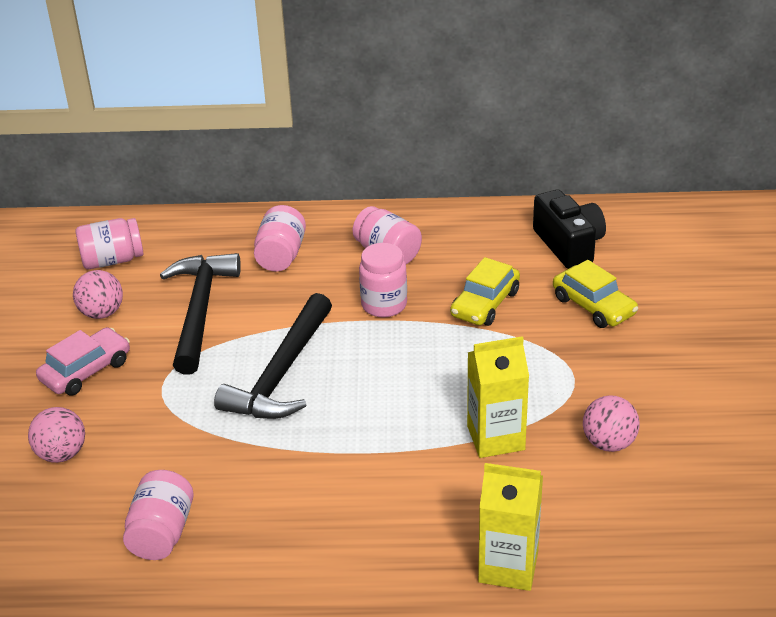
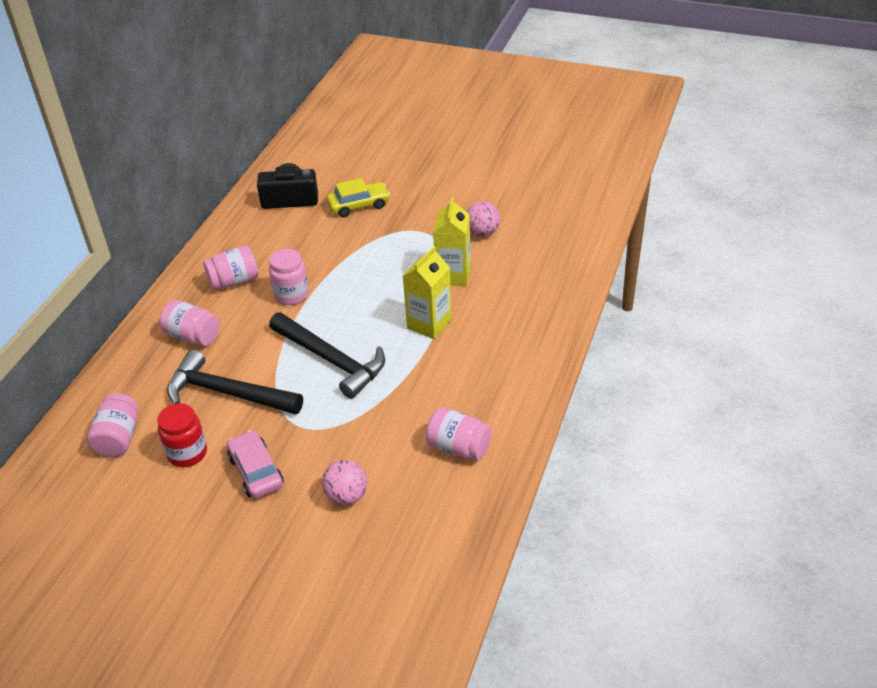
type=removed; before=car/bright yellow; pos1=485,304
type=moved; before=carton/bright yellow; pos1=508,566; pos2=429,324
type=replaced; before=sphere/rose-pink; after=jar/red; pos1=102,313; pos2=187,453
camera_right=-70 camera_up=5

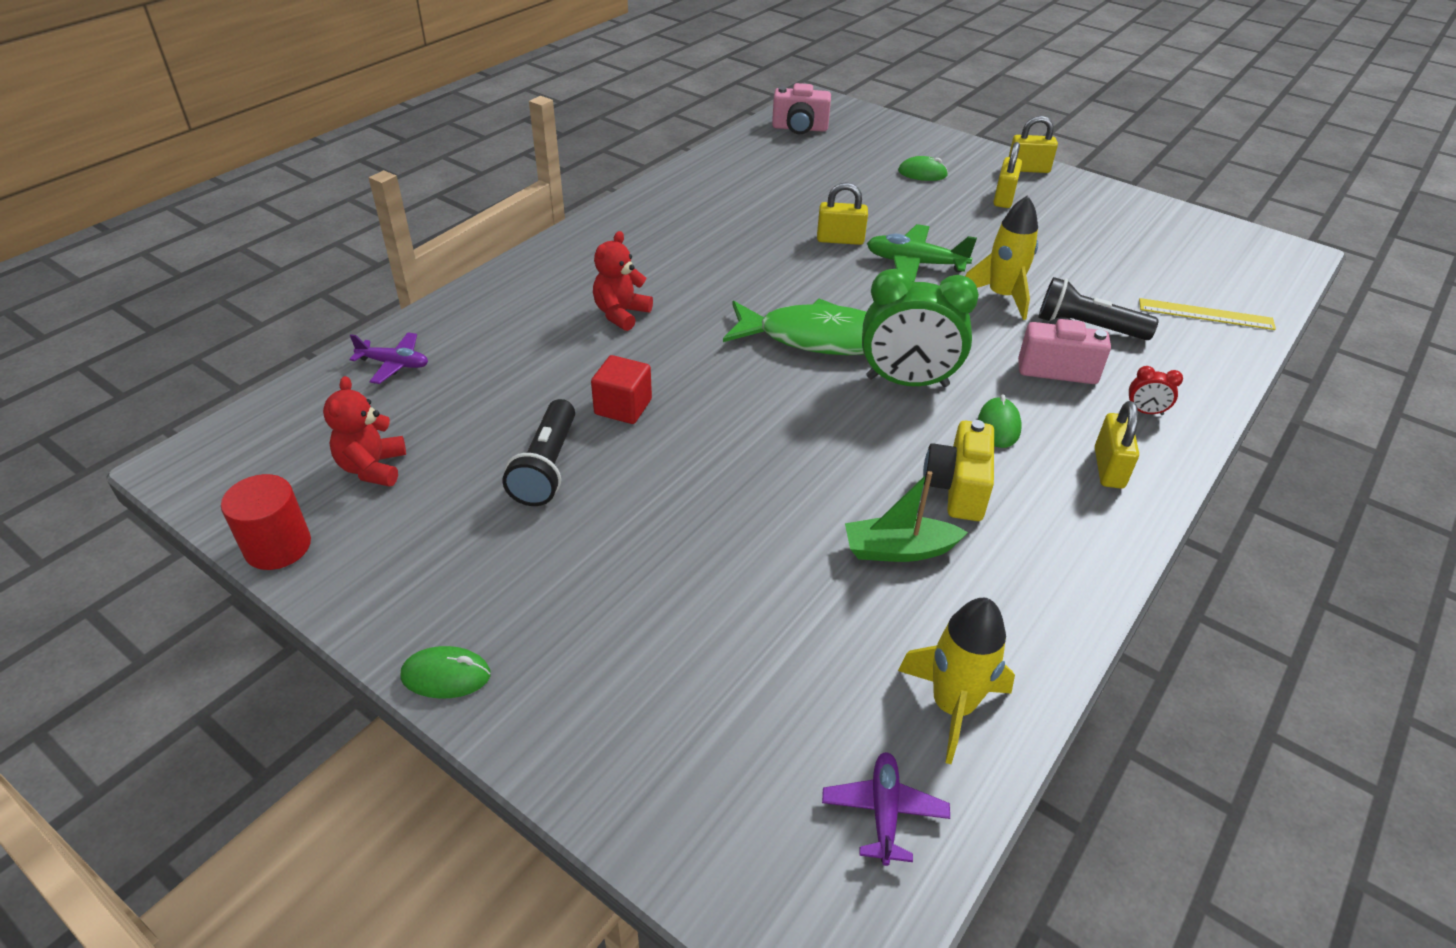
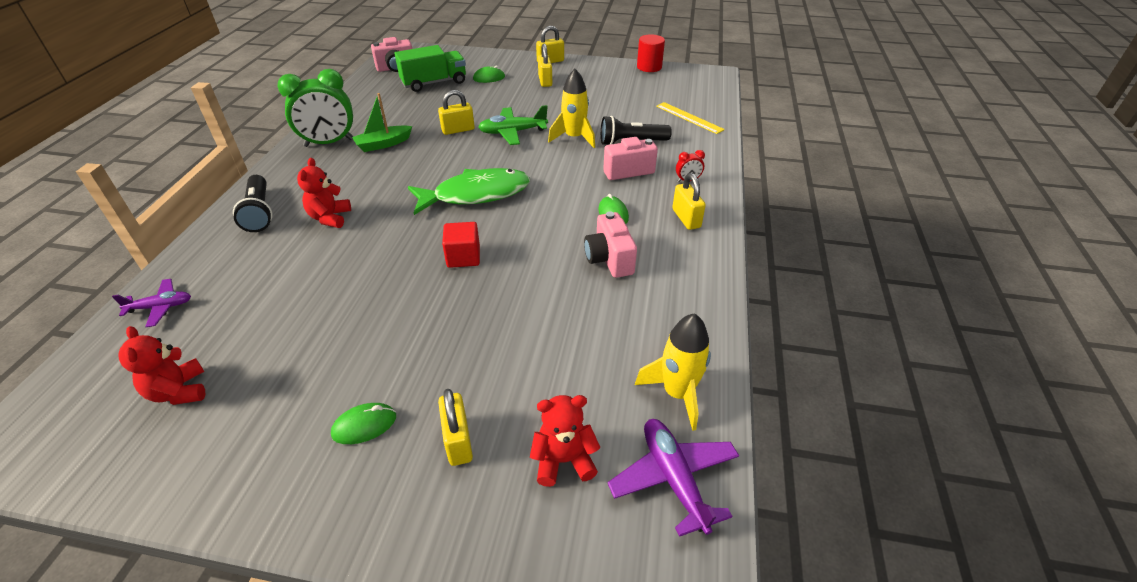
type=added; after=truck/leaf-green; pos2=434,83
type=added; after=small lock/bright yellow; pos2=458,441
type=added; after=teddy/red; pos2=563,460
type=moved; before=solid cylinder/red; pos1=278,546; pos2=649,67
type=moved; before=mouse/leaf-green; pos1=446,675; pos2=364,425
type=moved; before=flashlight/ebony; pos1=546,467; pos2=259,212
type=moved; before=solid cube/red; pos1=623,407; pos2=463,257
type=moved; before=sailboat/leaf-green; pos1=899,550; pos2=383,144
type=moved; before=bedside clock/leaf-green; pos1=907,382; pos2=329,143
type=recoloured; before=photo camera/bright yellow; after=photo camera/rose-pink; pos1=957,488; pos2=609,259
type=turned; before=measuring stick/bright yellow; pos1=1206,314; pos2=689,117; turn=60
type=resized; before=aeroplane/purple; pos1=884,811; pos2=673,478; scale=1.55
camera_right=-25 camera_up=0

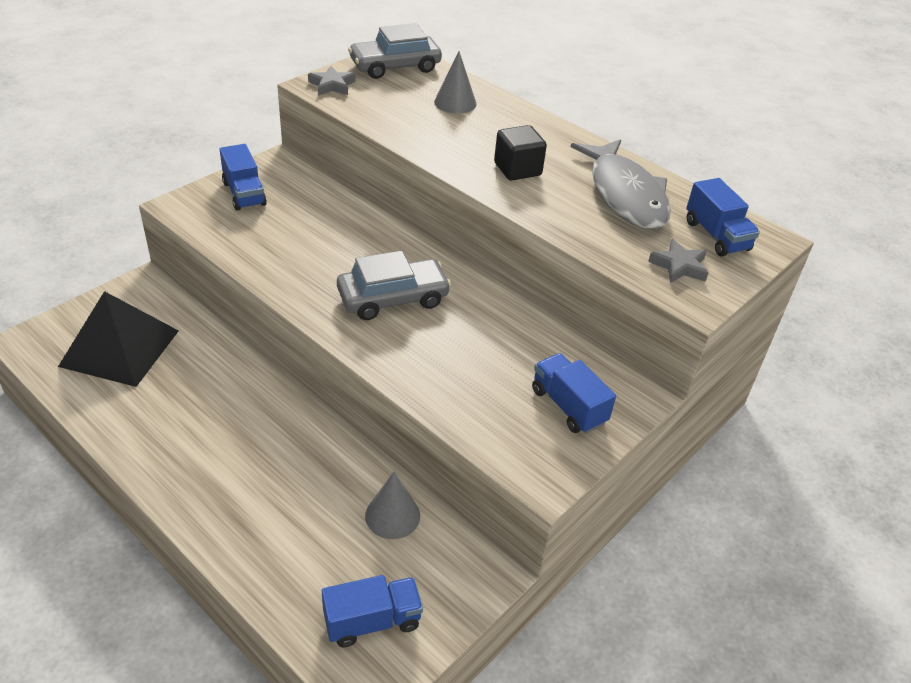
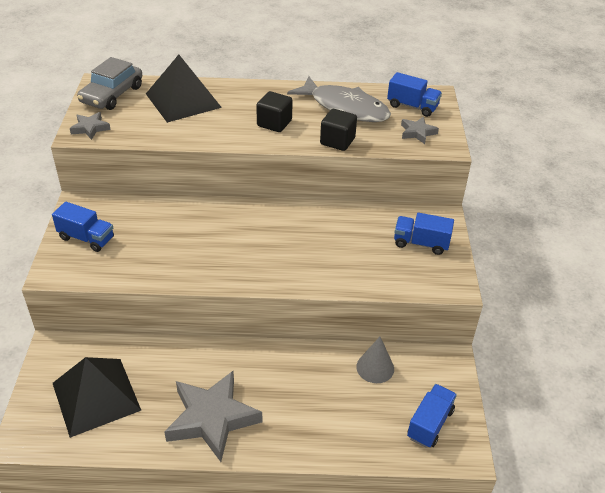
type=removed; before=car/gray; pos1=393,298
type=added; after=star shape/gray; pos2=212,418
type=added; after=solid cube/ebony; pos2=337,141
type=replaced; before=cone shape/gray; after=pyramid shape/ebony; pos1=455,102; pos2=183,100
camera_right=-40 camera_up=0

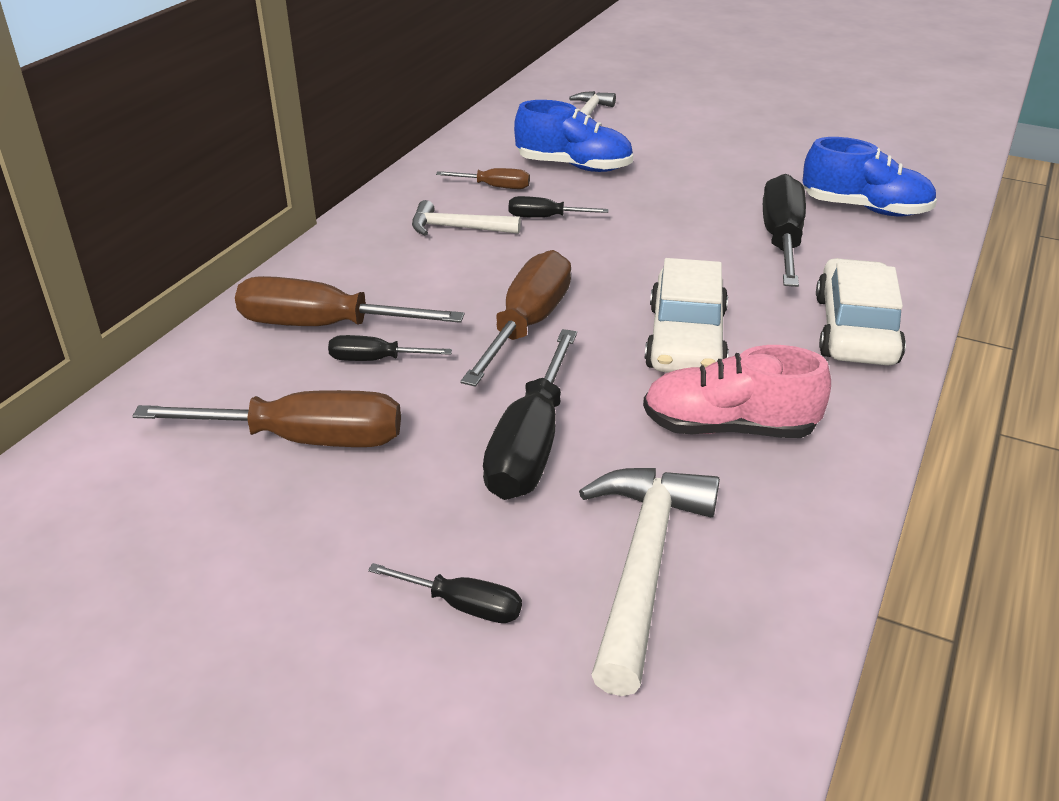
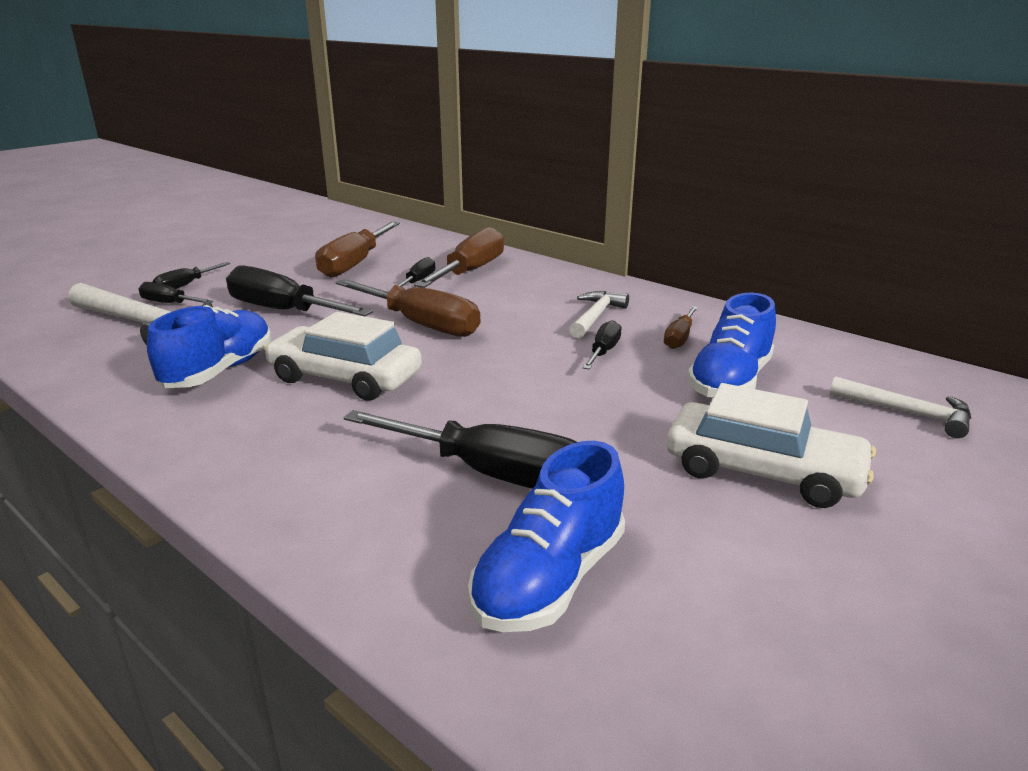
type=added; after=screwdriver/ebony; pos2=169,303
type=moved; before=car/white; pos1=855,330; pos2=762,471
type=recoloured; before=sneaker/rose-pink; after=sneaker/royal blue; pos1=728,428; pos2=219,371
camera_right=105 camera_up=-10

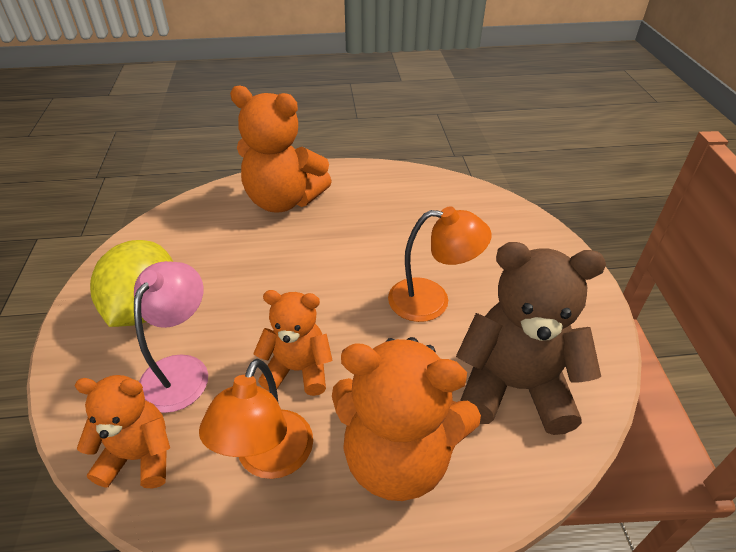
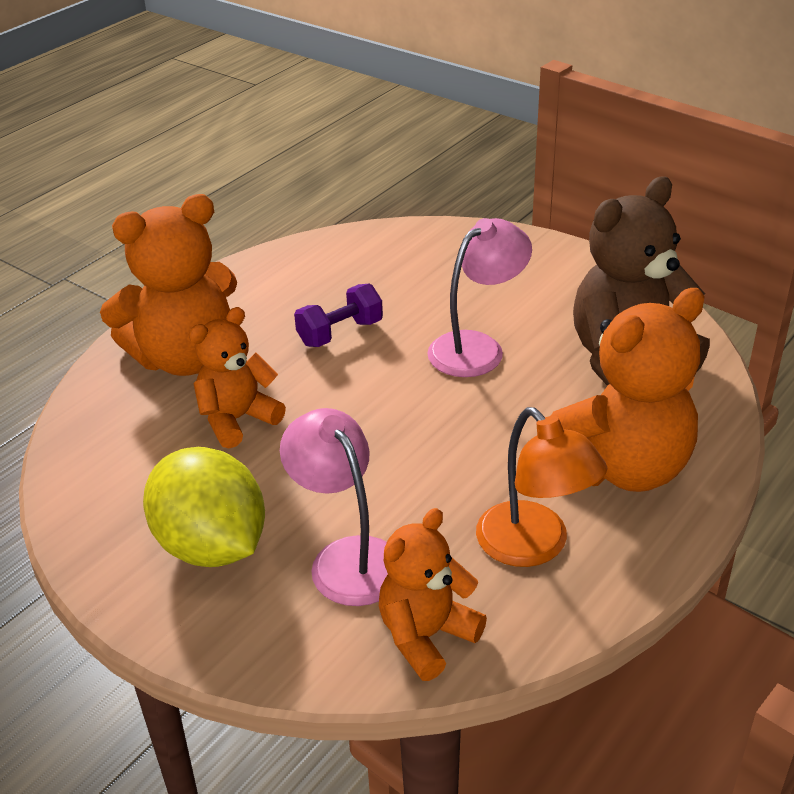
type=added; after=free weight/purple; pos2=340,333
type=moved; before=teddy/orange; pos1=298,370; pos2=237,419
type=recoloured; before=desk lamp/orange; after=desk lamp/rose-pink; pos1=432,300; pos2=477,347
camera_right=-45 camera_up=-5

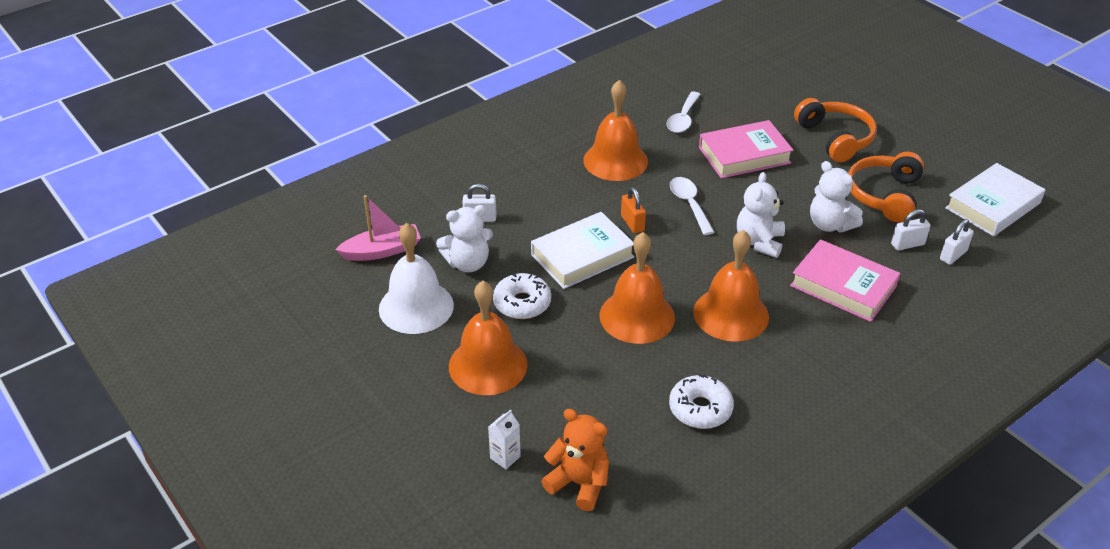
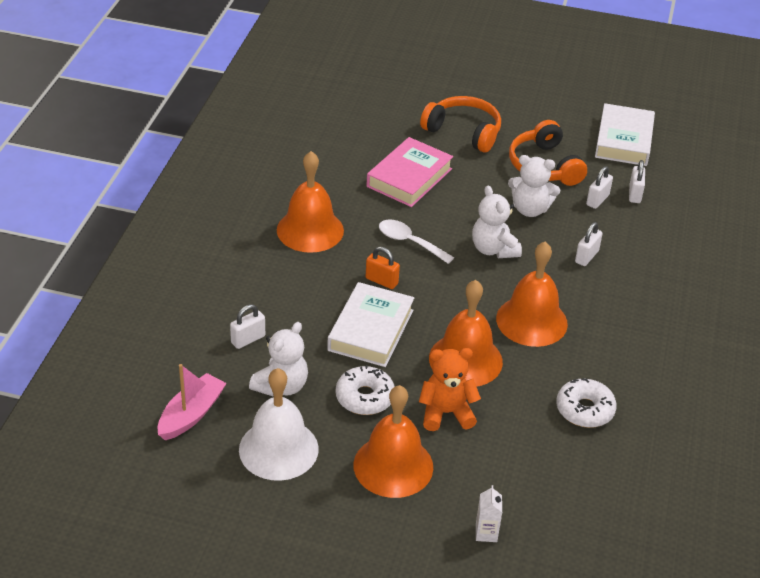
type=removed; before=tablespoon/white; pos1=683,119
type=moved; before=teddy/orange; pos1=579,483; pos2=446,413
type=replaced; before=book/rose-pink; after=small lock/white; pos1=843,286; pos2=586,256
camera_right=-40 camera_up=0

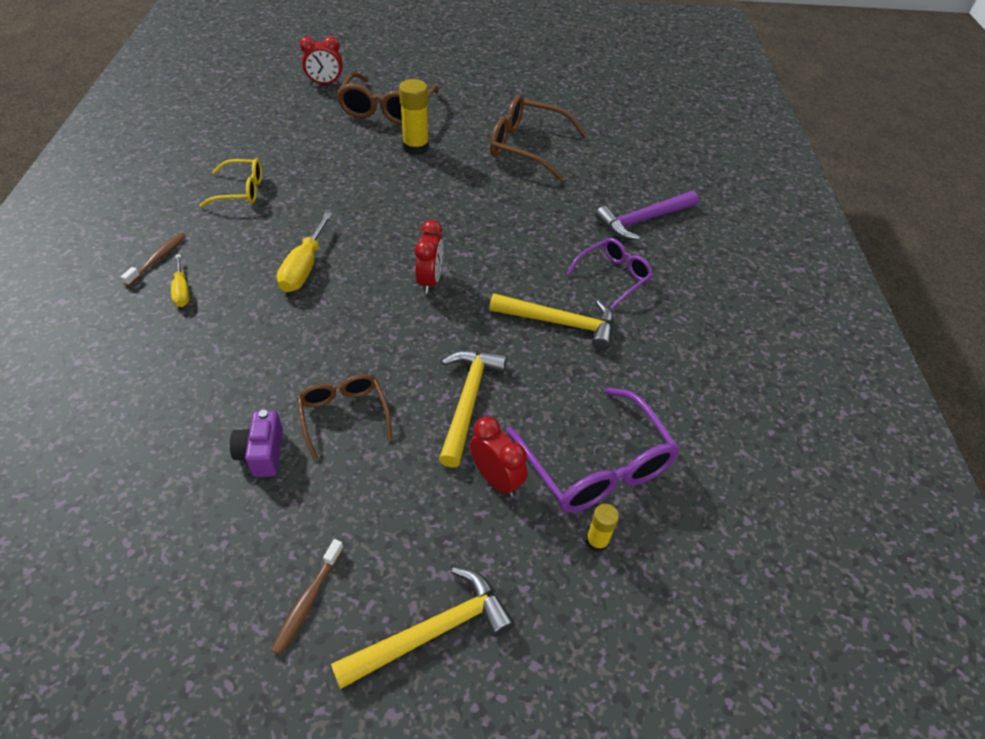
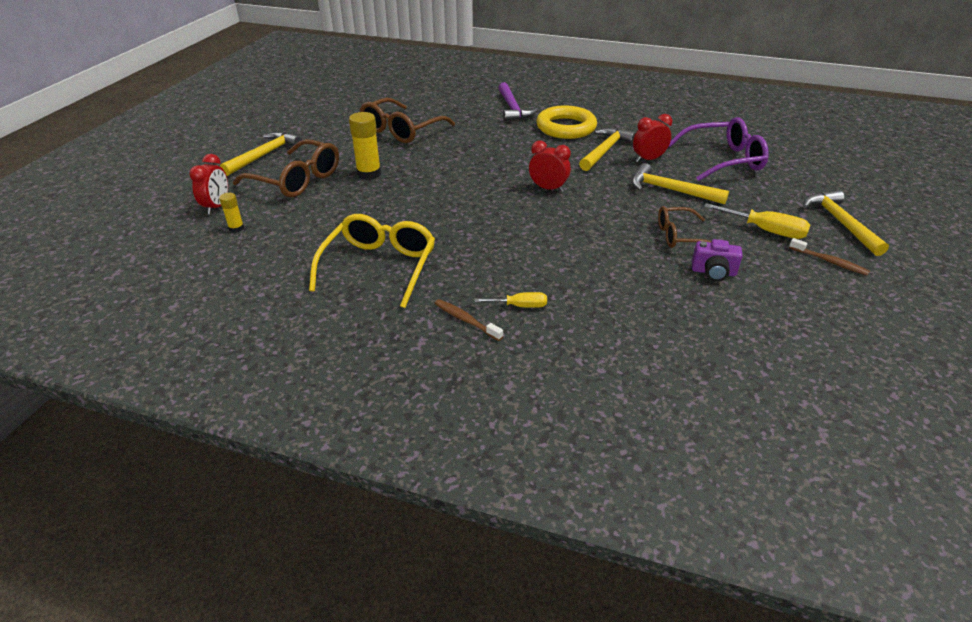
type=added; after=carpenter's hammer/bright yellow; pos2=264,155
type=moved; before=screwdriver/bright yellow; pos1=304,268; pos2=765,231
type=moved; before=bedside clock/red; pos1=496,479; pos2=648,159
type=moved; before=glue/bright yellow; pos1=597,541; pos2=236,228
type=replaced; before=spectacles/purple; after=ring/bright yellow; pos1=613,277; pos2=566,127
type=resized; before=spectacles/bright yellow; pos1=240,191; pos2=379,267; scale=1.63
camera_right=-70 camera_up=-10

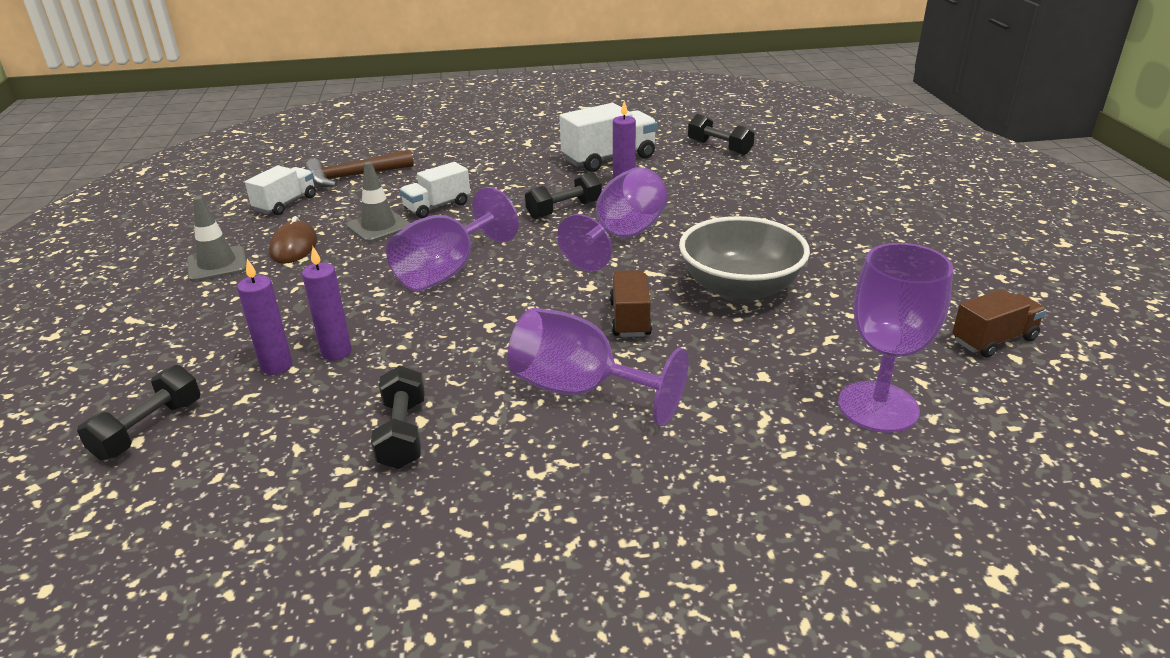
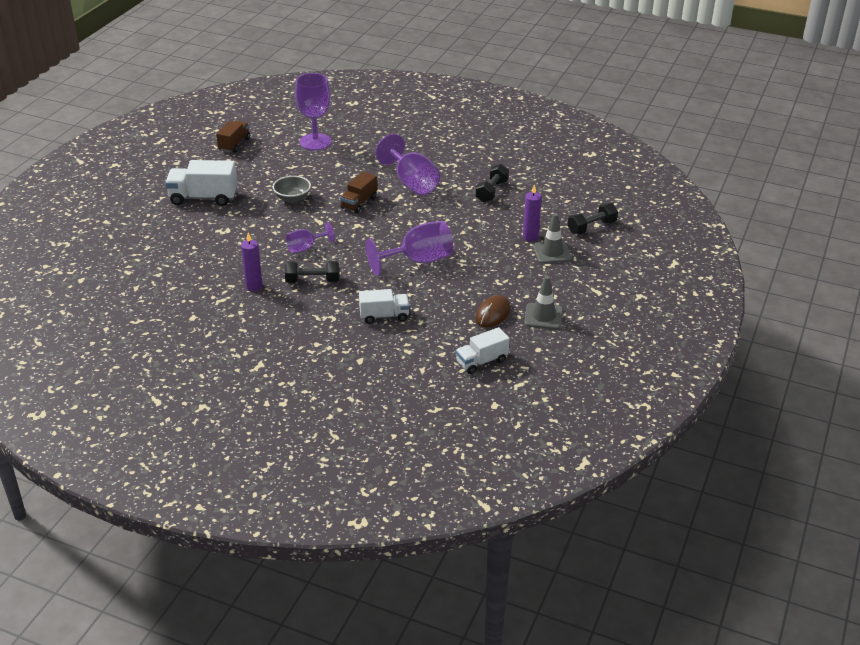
type=removed; before=pillar candle/purple; pos1=336,352
type=removed; before=carpenter's hammer/brown; pos1=354,176
type=removed; before=free weight/ebony; pos1=719,148
type=moved; before=road cone/gray; pos1=379,226; pos2=552,252
type=moved; before=truck/white; pos1=609,159; pos2=203,198
type=turned; before=truck/brown; pos1=993,340; pos2=234,144; turn=105
type=resized; before=goblet/purple; pos1=622,237; pos2=305,248; scale=0.57
type=resized; before=serving bowl/gray; pos1=739,289; pos2=292,198; scale=0.56
camera_right=-150 camera_up=5

